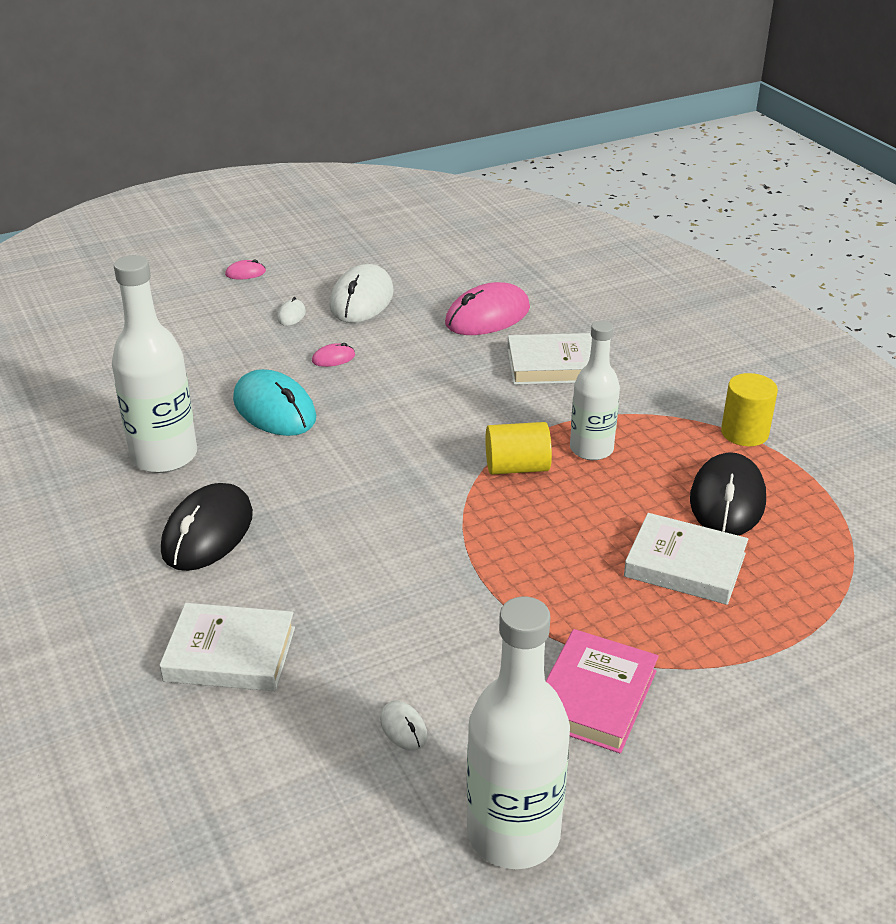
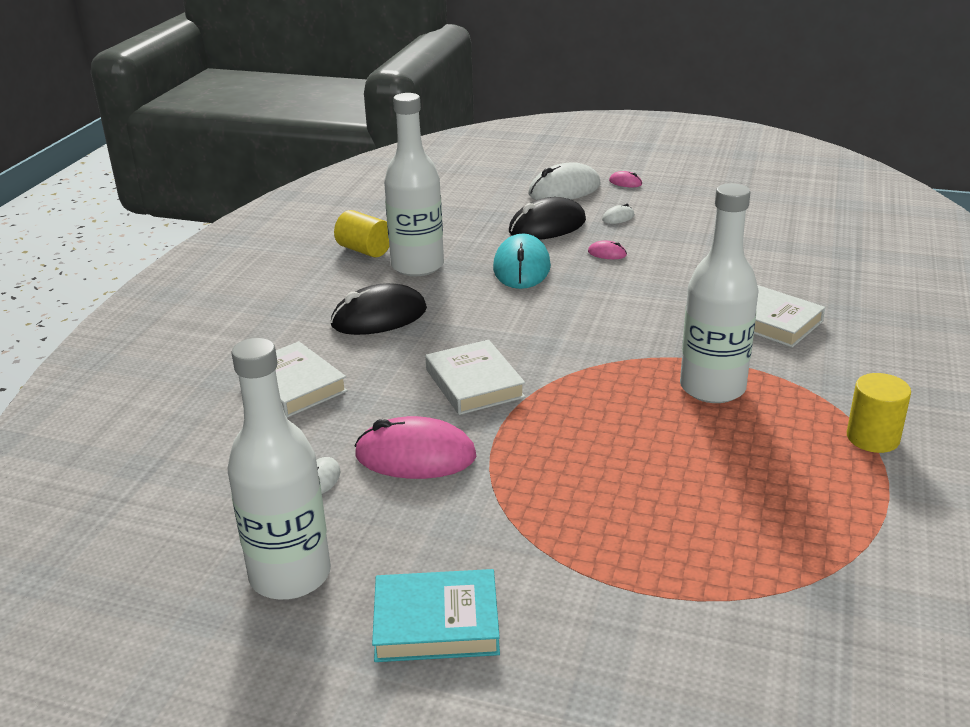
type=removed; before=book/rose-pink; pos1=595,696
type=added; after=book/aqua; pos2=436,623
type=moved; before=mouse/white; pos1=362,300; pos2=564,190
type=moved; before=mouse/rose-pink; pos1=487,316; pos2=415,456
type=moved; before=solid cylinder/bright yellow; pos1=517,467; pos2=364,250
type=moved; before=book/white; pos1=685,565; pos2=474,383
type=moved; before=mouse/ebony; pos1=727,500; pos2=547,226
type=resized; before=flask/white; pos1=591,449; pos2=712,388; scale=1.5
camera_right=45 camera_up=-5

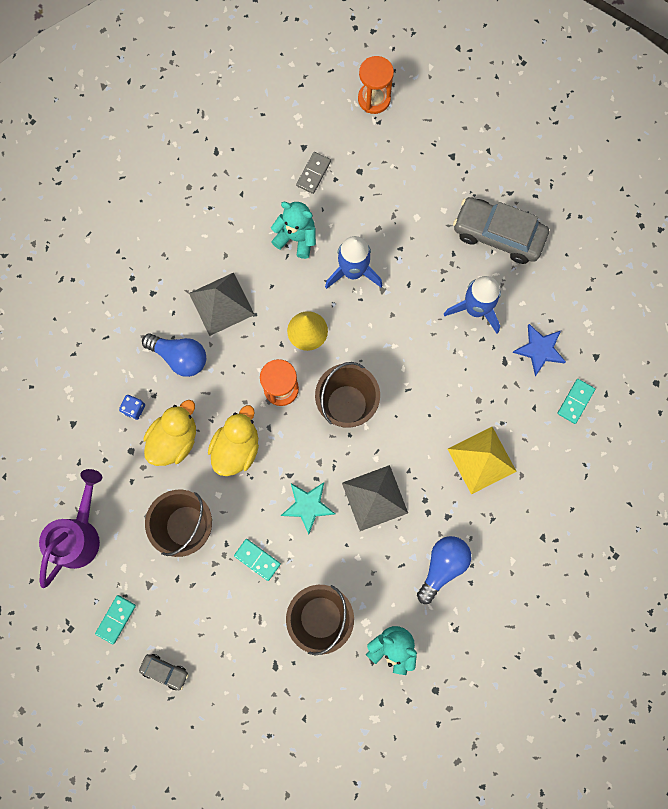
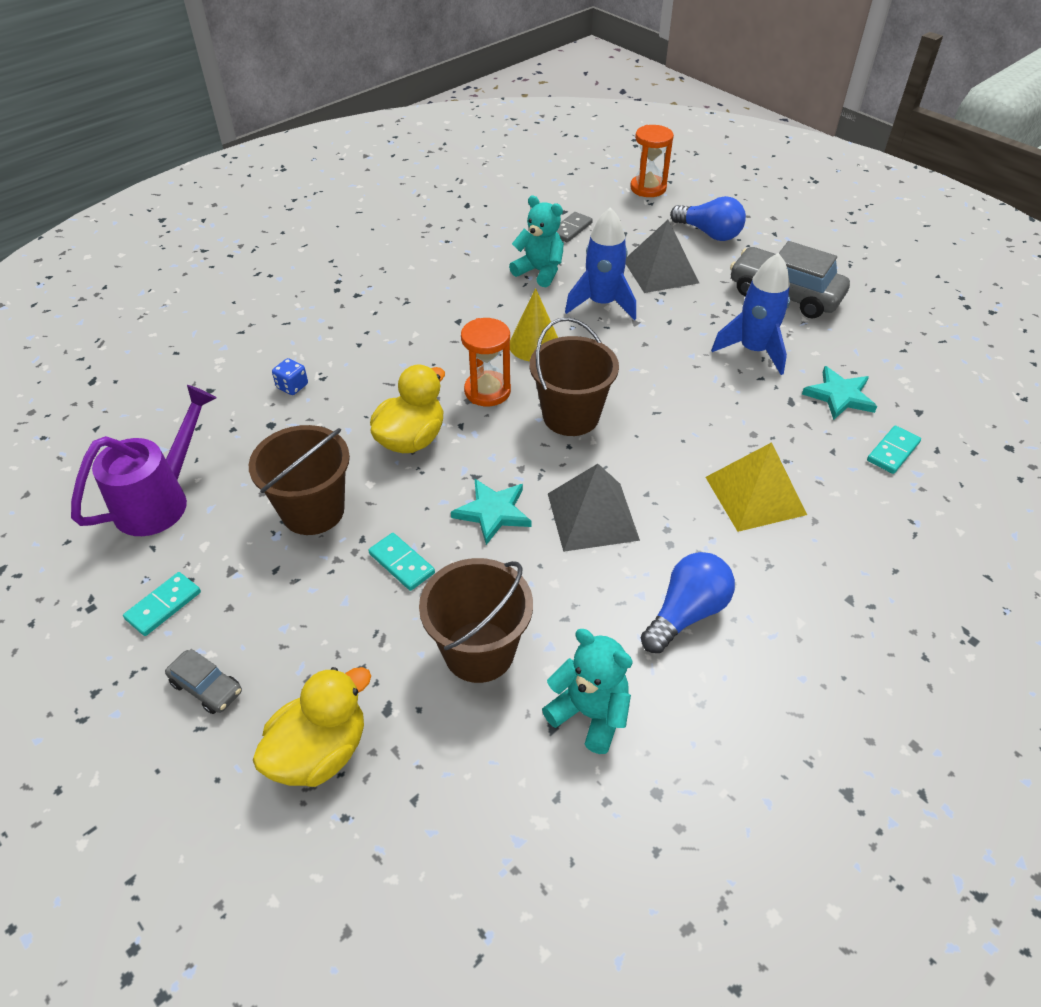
type=moved; before=lightbulb/royal blue; pos1=180,357; pos2=709,233
type=moved; before=duck/bright yellow; pos1=174,440; pos2=320,751
type=moved; before=pyramid shape/gray; pos1=221,304; pos2=660,271
type=recoloured; before=star shape/royal blue; after=star shape/aqua; pos1=540,349; pos2=839,396
camera_right=10 camera_up=-30

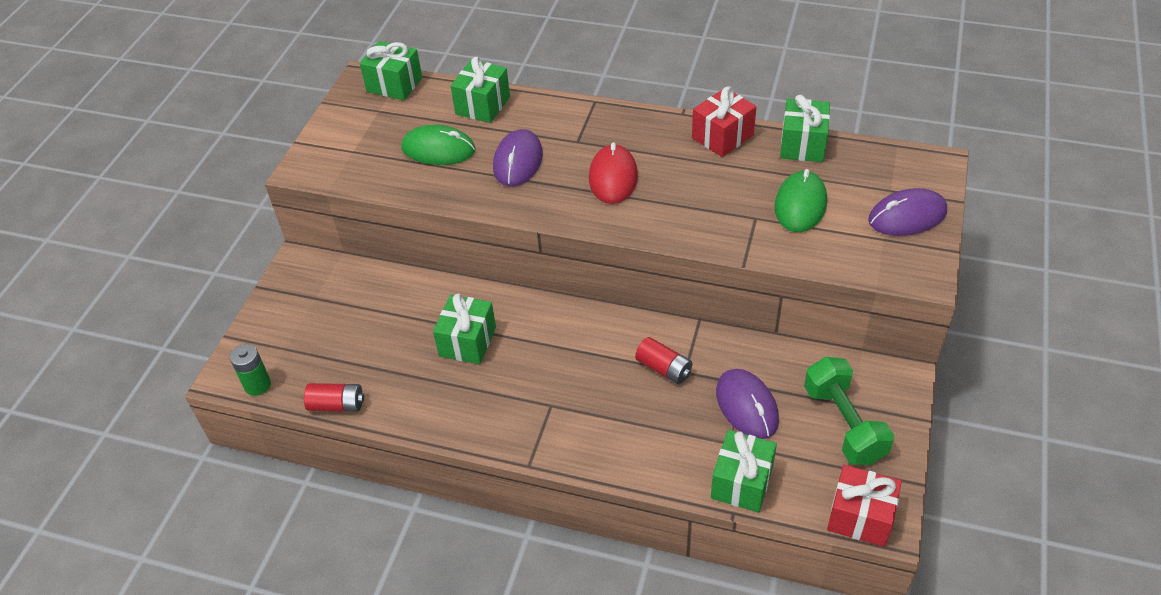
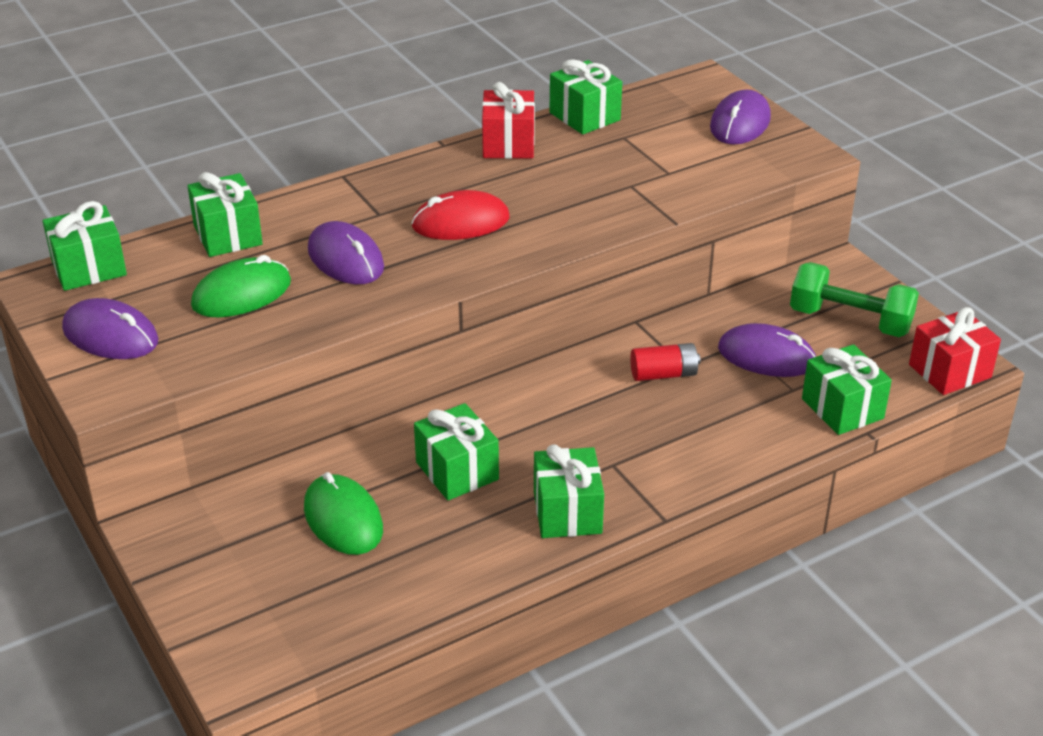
type=removed; before=battery/leaf-green; pos1=257,385
type=removed; before=battery/red; pos1=337,405
type=added; after=mouse/purple; pos2=111,335
type=added; after=gift/leaf-green; pos2=567,512
type=moved; before=mouse/leaf-green; pos1=800,204; pos2=343,519
type=turned; before=mouse/red; pos1=613,177; pos2=460,222; turn=-60
camera_right=-50 camera_up=-10

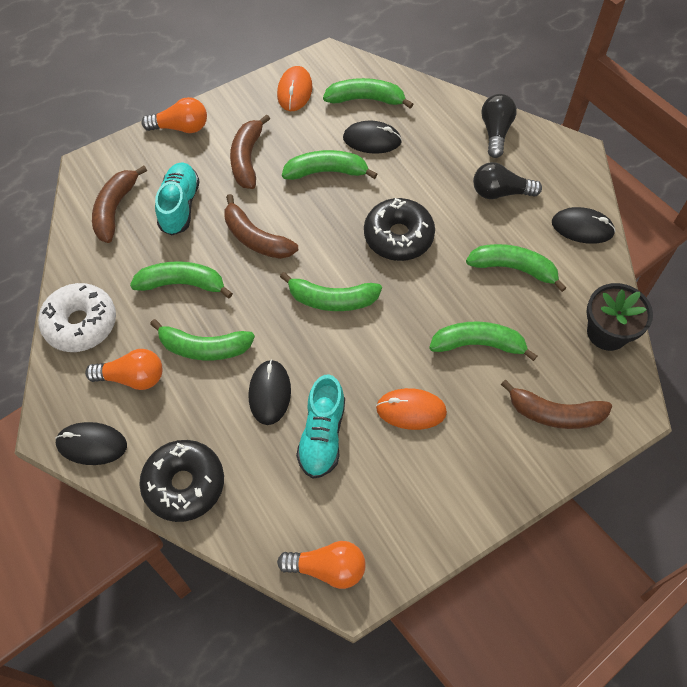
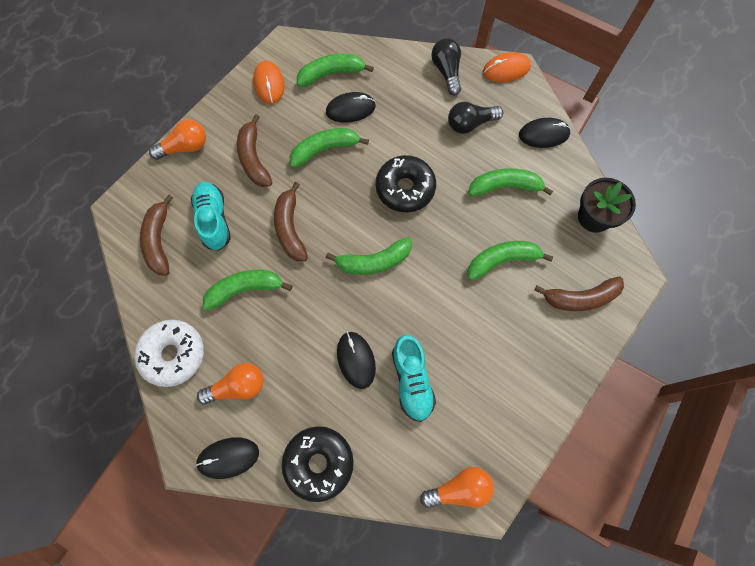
type=removed; before=toy banana/leaf-green; pos1=204,348
type=moved; before=mouse/orange; pos1=411,410; pos2=506,69
type=turned; before=toy banana/brown; pos1=256,238; pos2=290,228; turn=60
camera_right=-20 camera_up=10

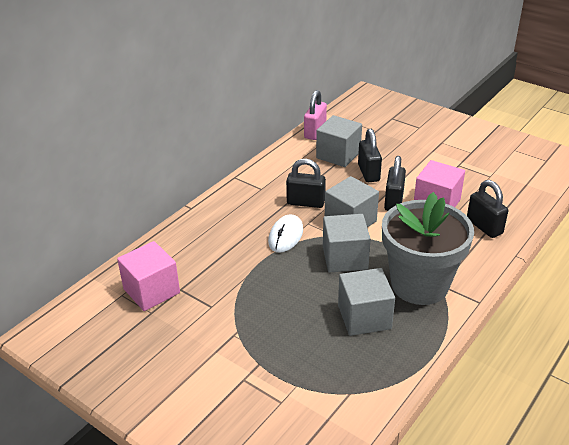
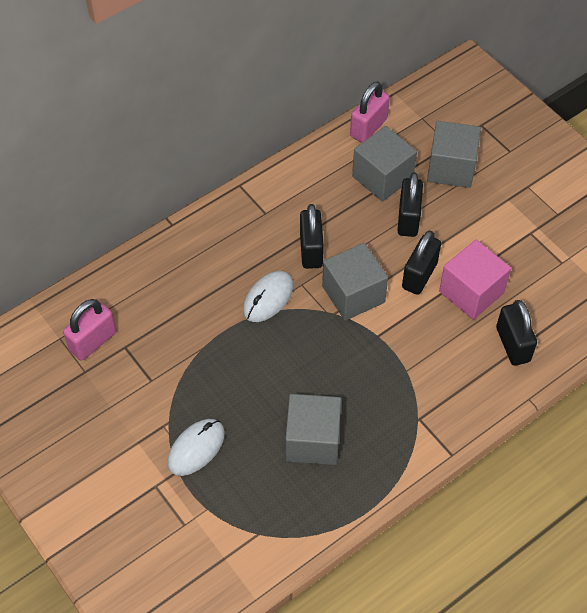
type=removed; before=plant pot/gray; pos1=419,285
type=added; after=mouse/white; pos2=196,448
type=moved; before=solid cube/gray; pos1=345,258; pos2=451,168
type=replaced; before=solid cube/rose-pink; after=small lock/rose-pink; pos1=151,291; pos2=93,341
type=turned; before=small lock/ebony; pos1=305,202; pos2=311,250; turn=60
camera_right=15 camera_up=20

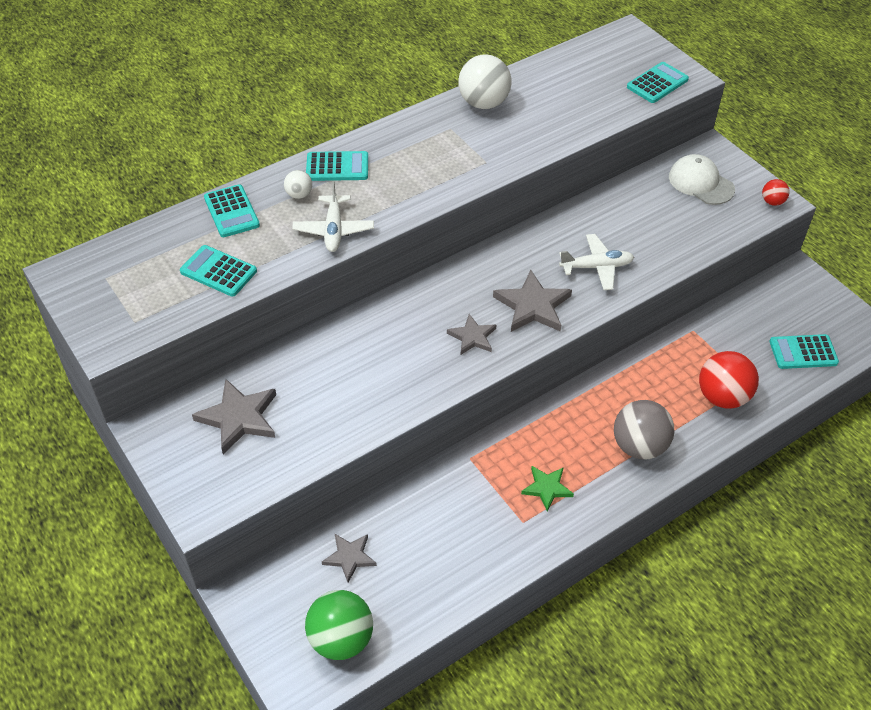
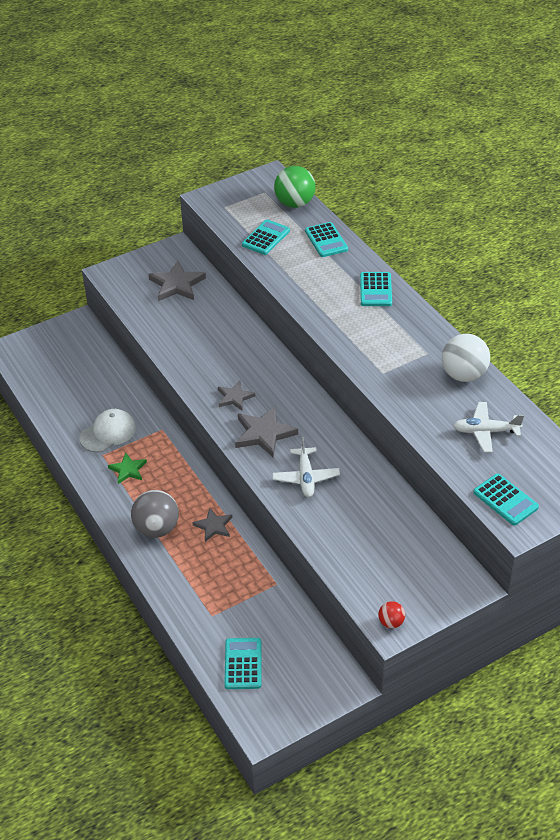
type=removed; before=sphere/white; pos1=299,194
type=removed; before=sphere/red; pos1=722,397
type=moved; before=aeroplane/white; pos1=334,230; pos2=485,431
type=moved; before=sphere/leaf-green; pos1=341,639; pos2=295,203
type=moved; before=star shape/gray; pos1=349,557; pos2=214,526
type=moved; before=peaked cap/white; pos1=701,183; pos2=108,433
type=turned; before=calculator/aqua; pos1=231,211; pos2=326,240; turn=-90
camera_right=95 camera_up=-5

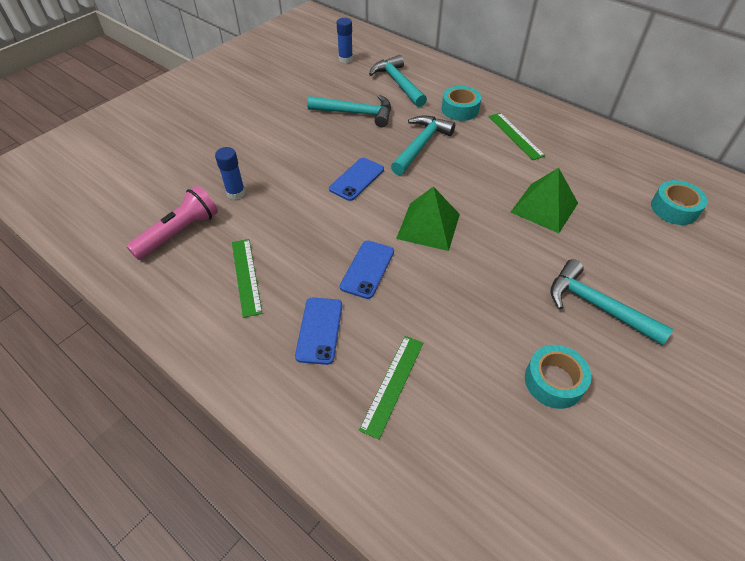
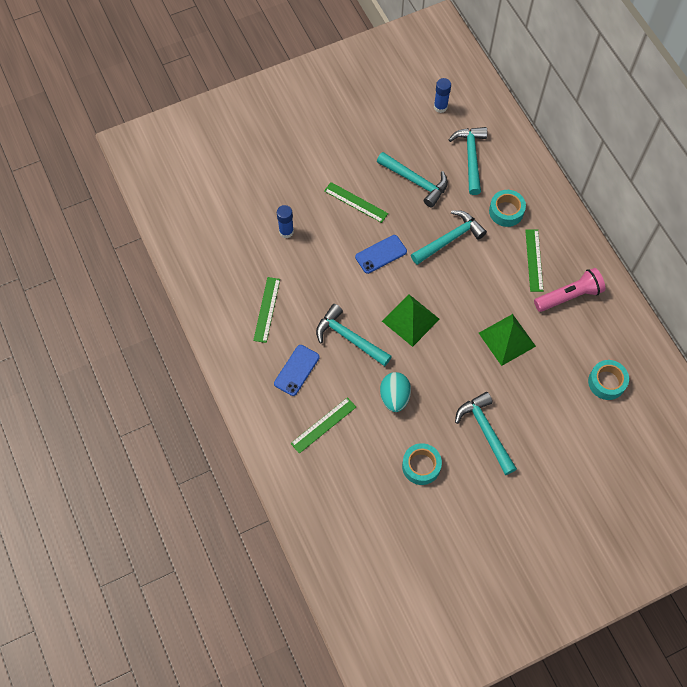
type=added; after=measuring stick/leaf-green; pos2=355,202
type=added; after=egg/aqua; pos2=394,397
type=moved; before=flashlight/rose-pink; pos1=179,232; pos2=569,296
type=replaced; before=phone/royal blue; after=carpenter's hammer/aqua; pos1=367,269; pos2=349,338
camera_right=25 camera_up=15

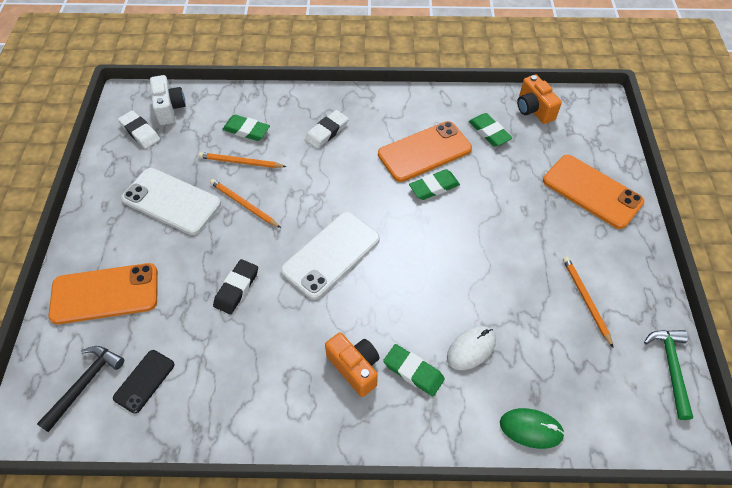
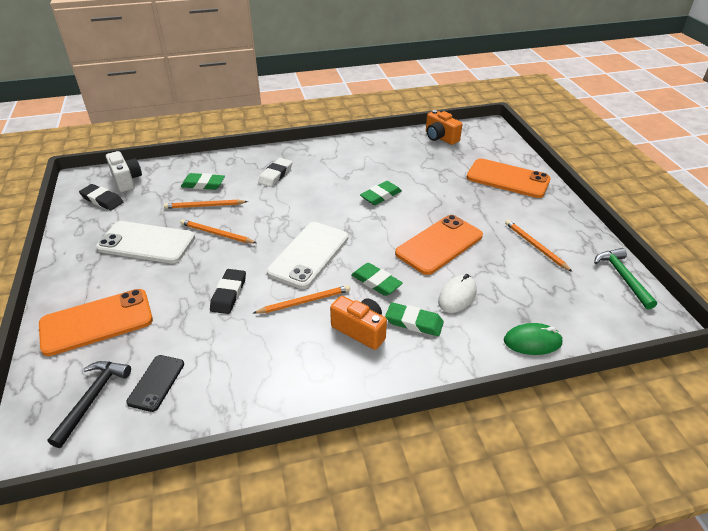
type=added; after=pencil/orange; pos2=304,301
type=moved; before=phone/orange; pos1=424,152; pos2=439,244
type=moved; before=gum eraser/leaf-green; pos1=489,132; pos2=376,282
type=recoloured; before=gum eraser/white; after=gum eraser/ebony; pos1=140,132; pos2=102,200
camera_right=-15 camera_up=-15

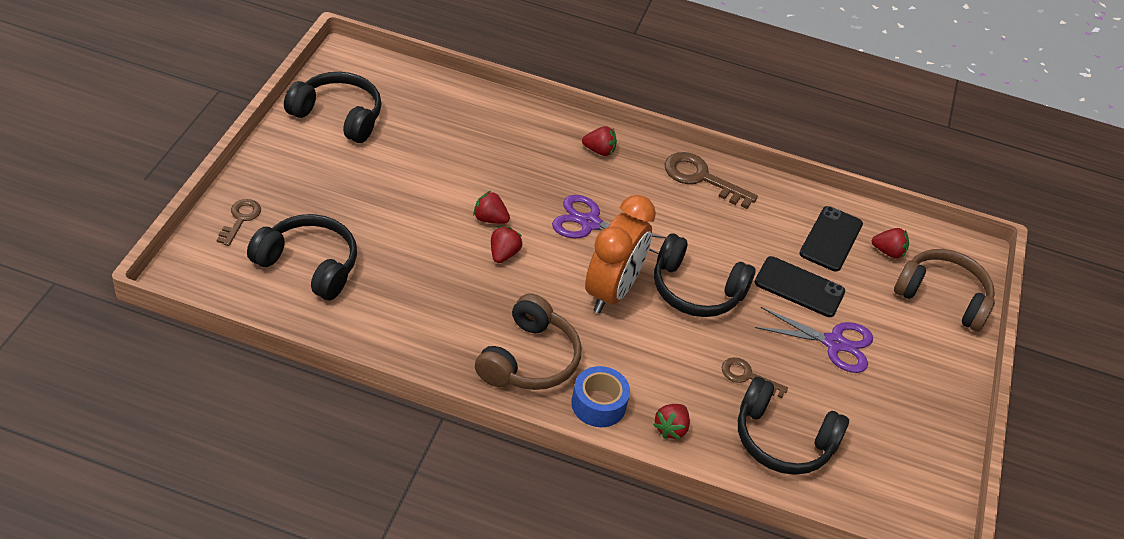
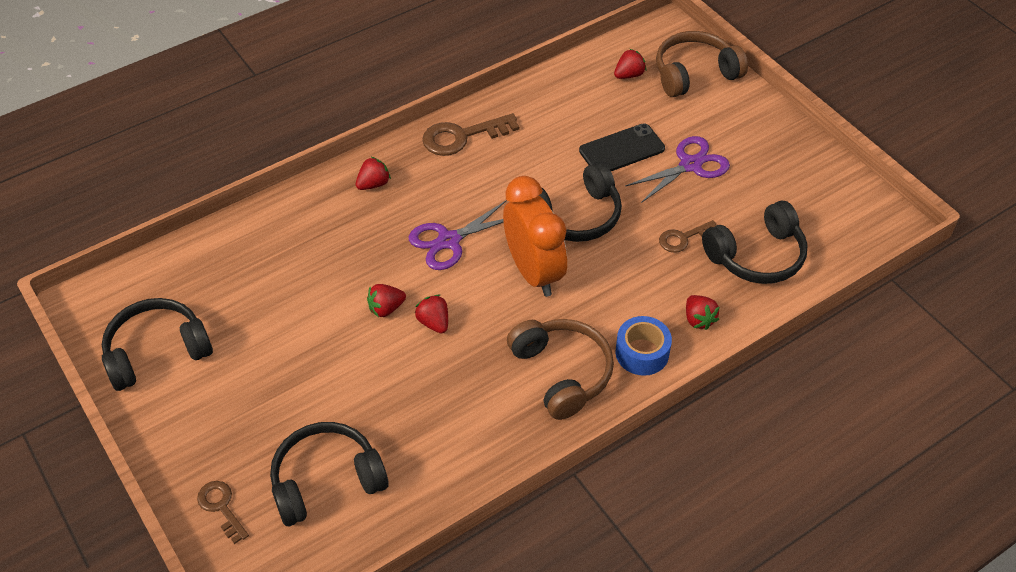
type=removed; before=phone/ebony; pos1=831,239
camera_right=-45 camera_up=5

